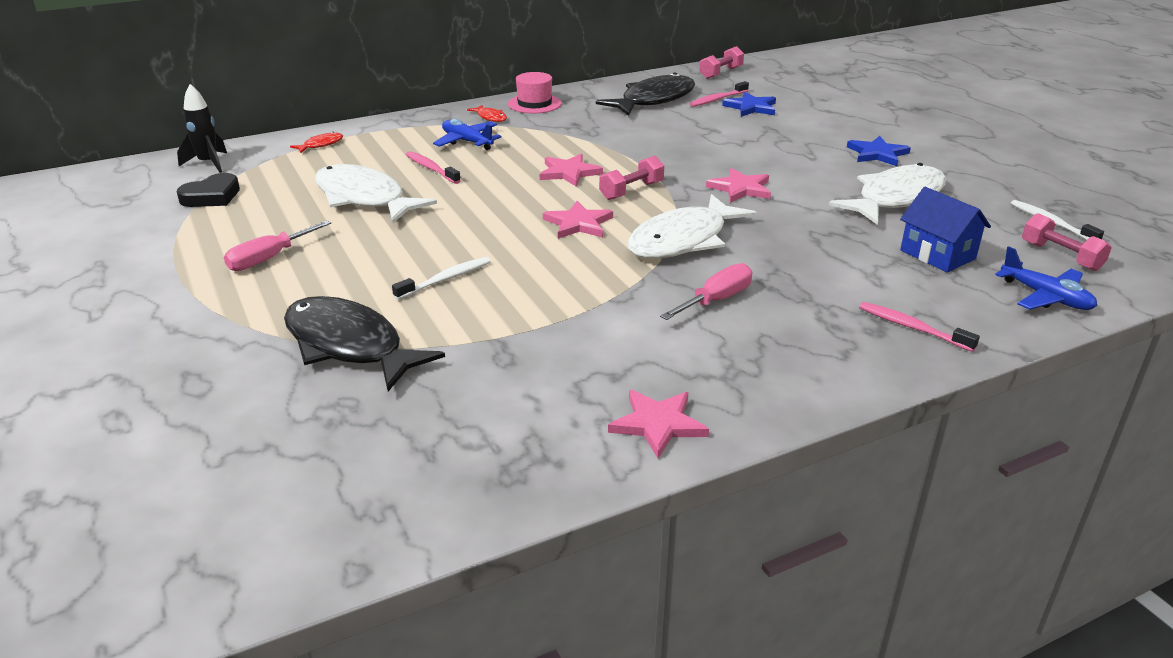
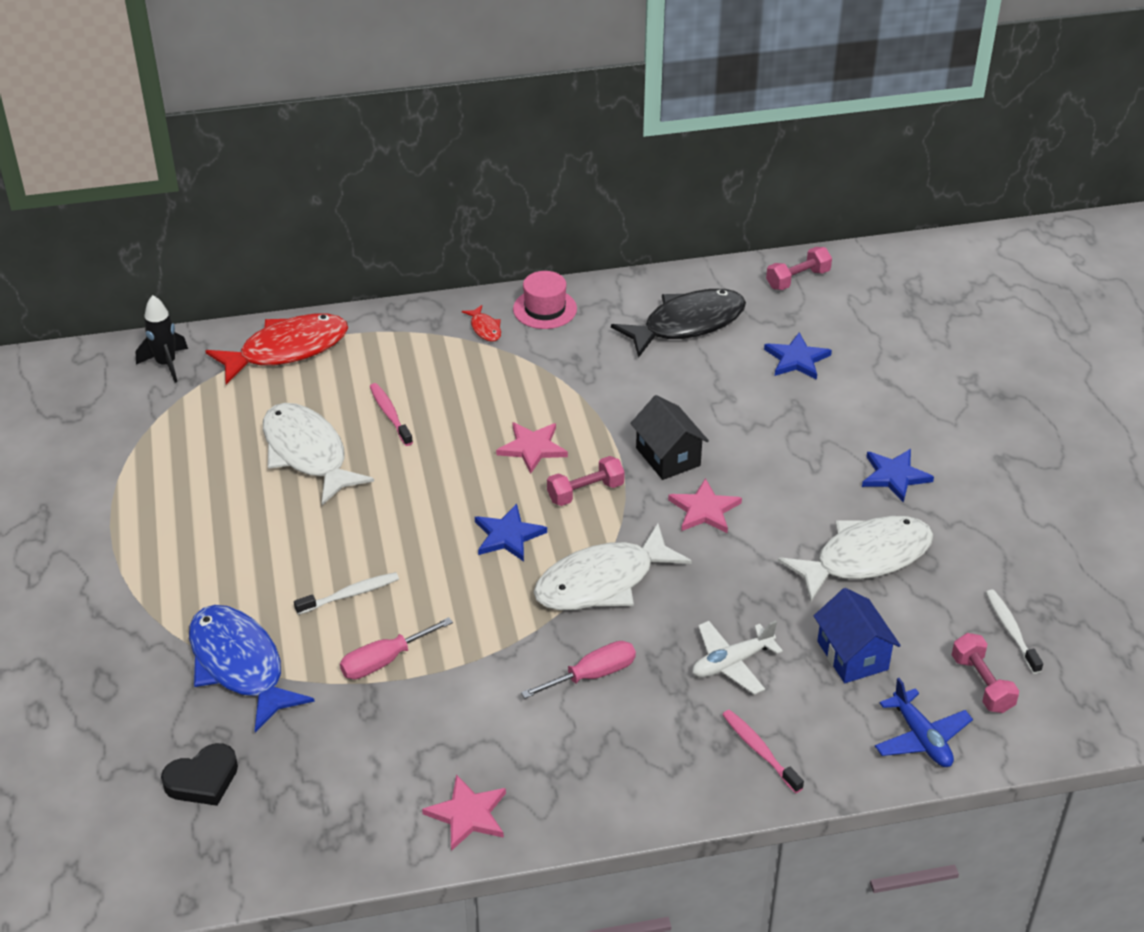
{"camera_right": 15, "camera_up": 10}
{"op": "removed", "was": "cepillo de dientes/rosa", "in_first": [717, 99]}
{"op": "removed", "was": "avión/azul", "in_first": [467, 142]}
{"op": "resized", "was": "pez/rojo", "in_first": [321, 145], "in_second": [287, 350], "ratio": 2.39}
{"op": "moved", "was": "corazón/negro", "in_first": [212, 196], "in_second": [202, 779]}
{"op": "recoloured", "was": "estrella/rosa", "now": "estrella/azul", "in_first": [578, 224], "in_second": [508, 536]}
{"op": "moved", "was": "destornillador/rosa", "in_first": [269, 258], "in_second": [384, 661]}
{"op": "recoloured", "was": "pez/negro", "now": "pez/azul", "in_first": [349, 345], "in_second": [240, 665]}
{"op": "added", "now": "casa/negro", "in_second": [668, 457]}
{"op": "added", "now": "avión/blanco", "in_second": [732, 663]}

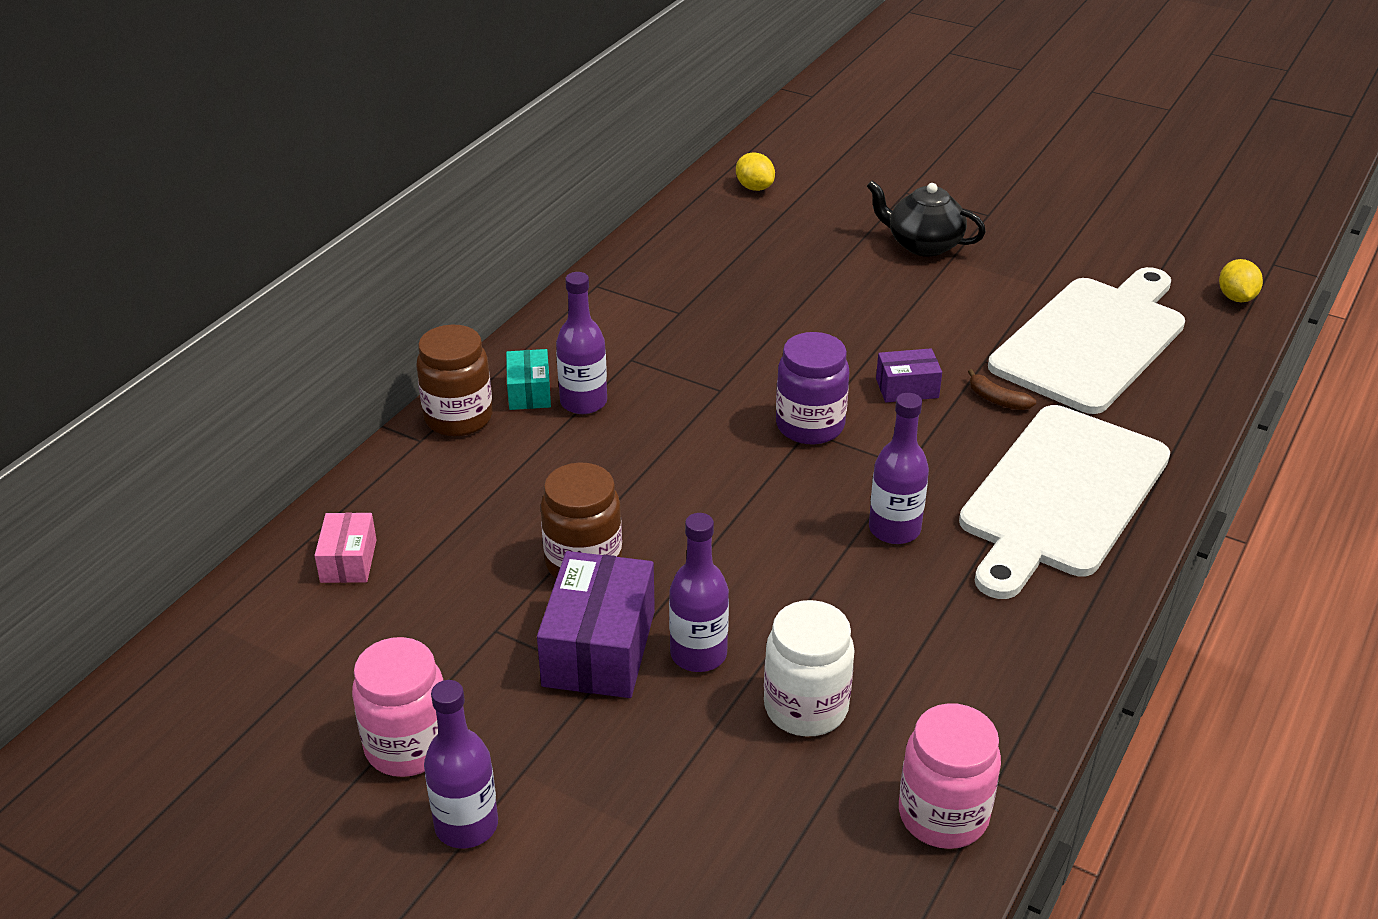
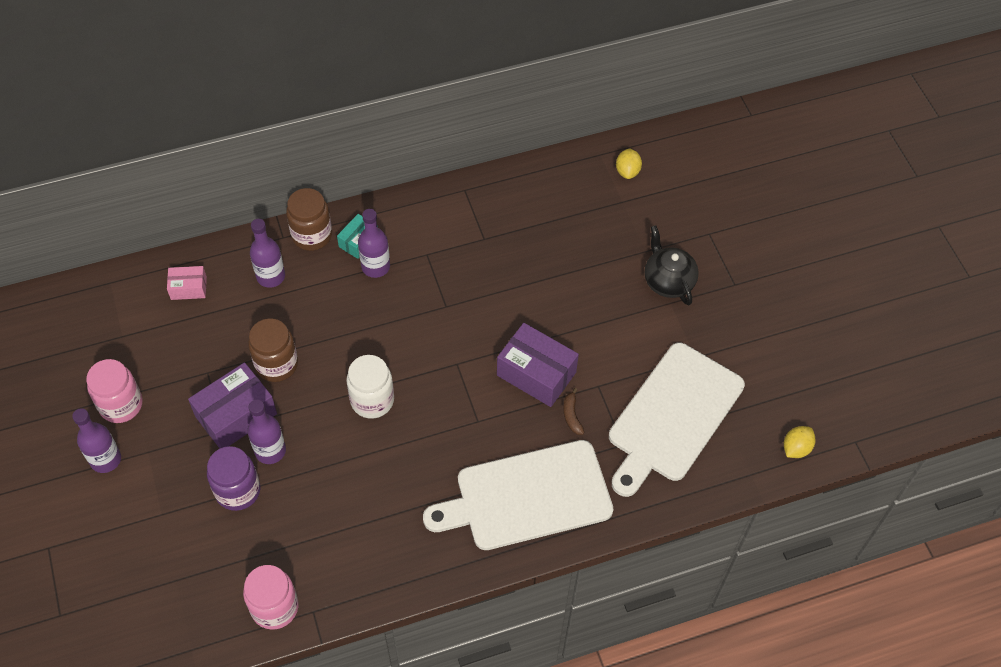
{"camera_right": 40, "camera_up": 20}
{"op": "turned", "was": "tabla de cortar/blanco", "in_first": [1092, 341], "in_second": [672, 416], "clockwise": 135}
{"op": "moved", "was": "tarro/morado", "in_first": [810, 426], "in_second": [238, 491]}
{"op": "resized", "was": "caja/morado", "in_first": [907, 388], "in_second": [536, 374], "ratio": 1.82}
{"op": "moved", "was": "botella/morado", "in_first": [894, 529], "in_second": [271, 276]}
{"op": "turned", "was": "caja/rosa", "in_first": [348, 561], "in_second": [188, 288], "clockwise": 45}
{"op": "moved", "was": "tarro/blanco", "in_first": [806, 708], "in_second": [372, 400]}

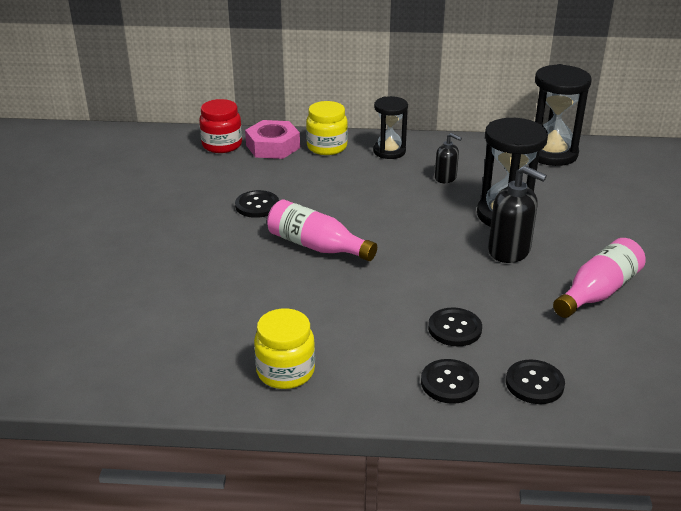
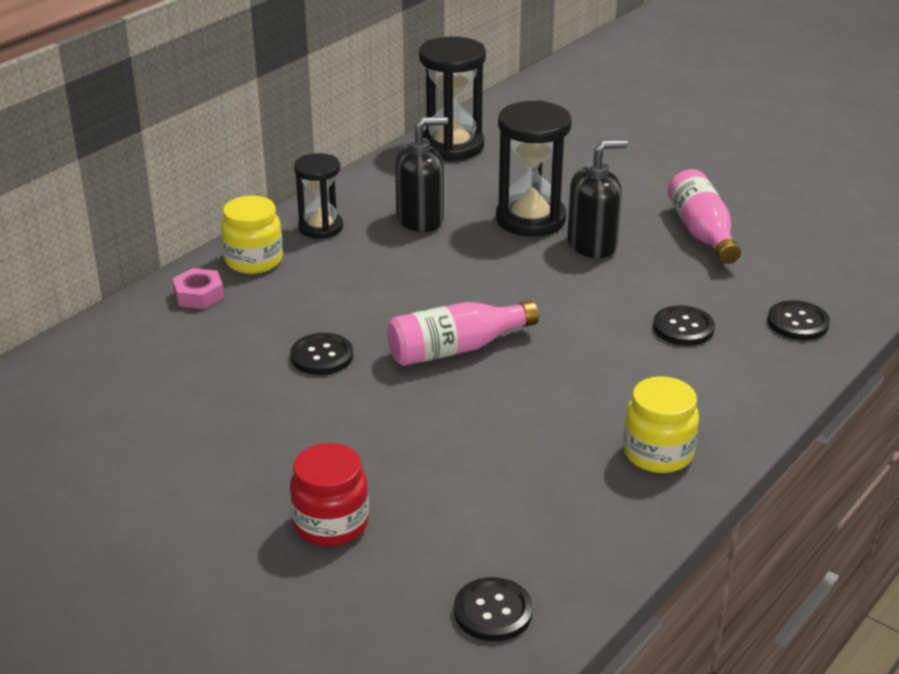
{"camera_right": -55, "camera_up": 0}
{"op": "moved", "was": "tarro/rojo", "in_first": [222, 145], "in_second": [331, 524]}
{"op": "resized", "was": "tuerca/rosa", "in_first": [273, 146], "in_second": [199, 295], "ratio": 0.64}
{"op": "resized", "was": "dispensador de jabón/negro", "in_first": [445, 178], "in_second": [420, 219], "ratio": 1.71}
{"op": "moved", "was": "botón/negro", "in_first": [449, 383], "in_second": [493, 611]}

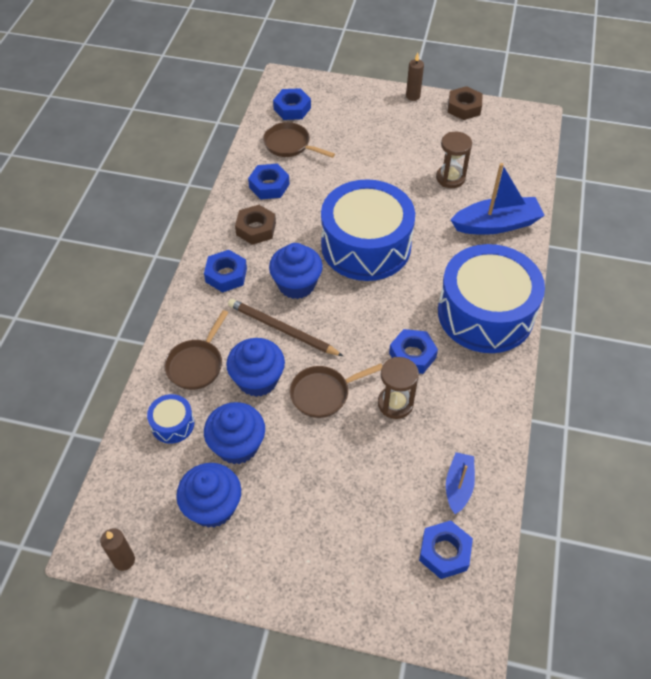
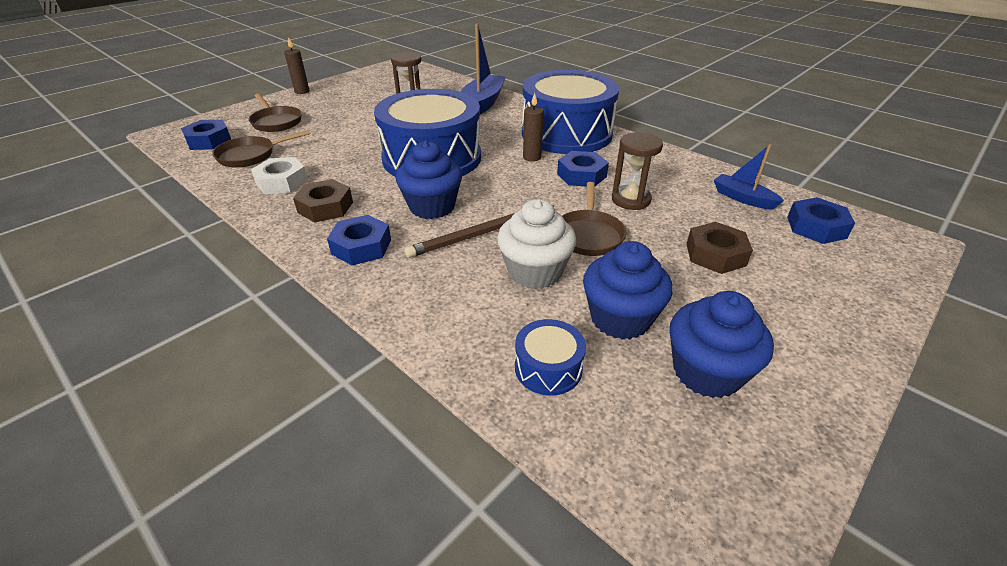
{"camera_right": -60, "camera_up": -15}
{"op": "moved", "was": "tuerca/marrón", "in_first": [464, 107], "in_second": [715, 254]}
{"op": "recoloured", "was": "tuerca/azul", "now": "tuerca/blanco", "in_first": [269, 186], "in_second": [282, 182]}
{"op": "moved", "was": "sartén/marrón", "in_first": [196, 364], "in_second": [276, 122]}
{"op": "recoloured", "was": "magdalena/azul", "now": "magdalena/blanco", "in_first": [257, 380], "in_second": [535, 272]}
{"op": "moved", "was": "vela/marrón", "in_first": [124, 560], "in_second": [532, 157]}

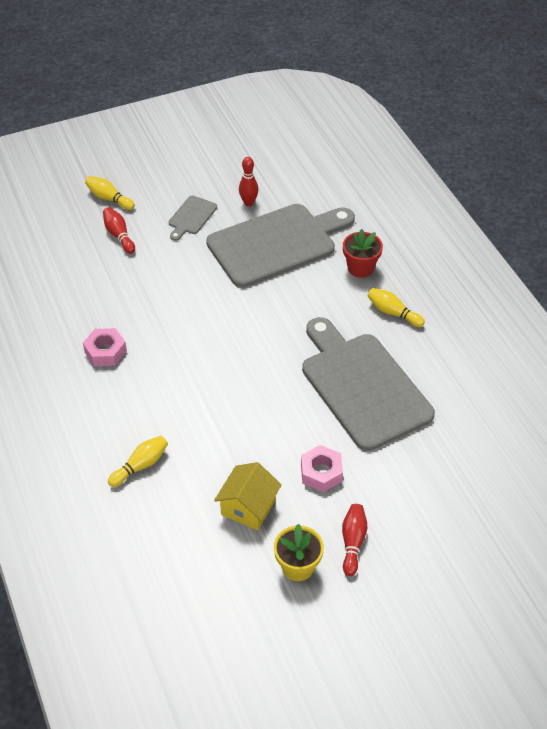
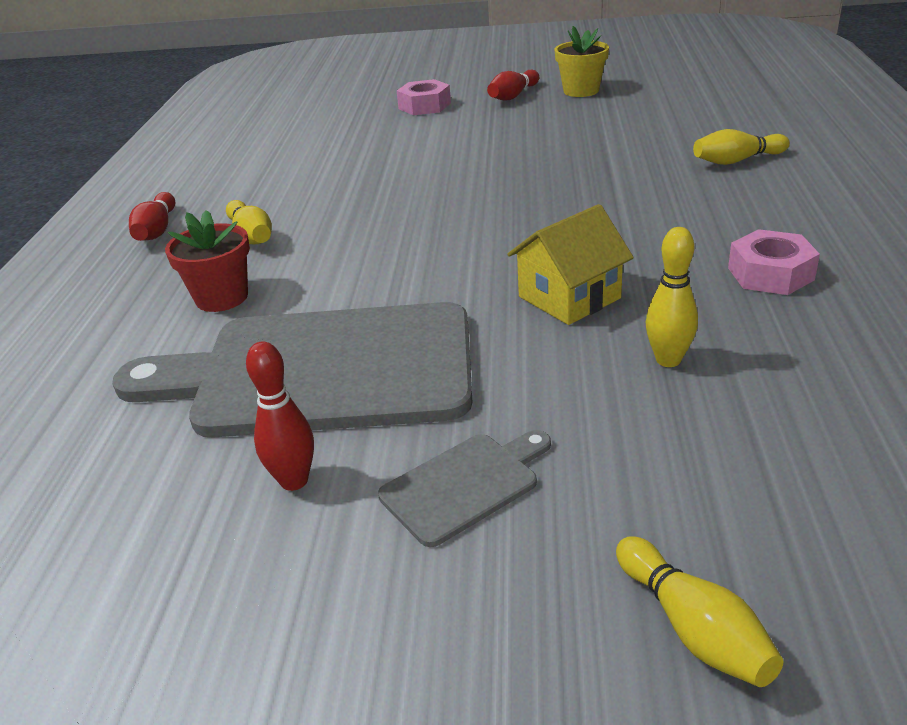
{"camera_right": -150, "camera_up": -15}
{"op": "moved", "was": "bolo/rojo", "in_first": [119, 235], "in_second": [157, 230]}
{"op": "removed", "was": "tabla de cortar/gris", "in_first": [362, 386]}
{"op": "moved", "was": "tuerca/rosa", "in_first": [321, 472], "in_second": [424, 106]}
{"op": "moved", "was": "casa/amarillo", "in_first": [248, 507], "in_second": [569, 297]}
{"op": "added", "now": "bolo/amarillo", "in_second": [668, 360]}

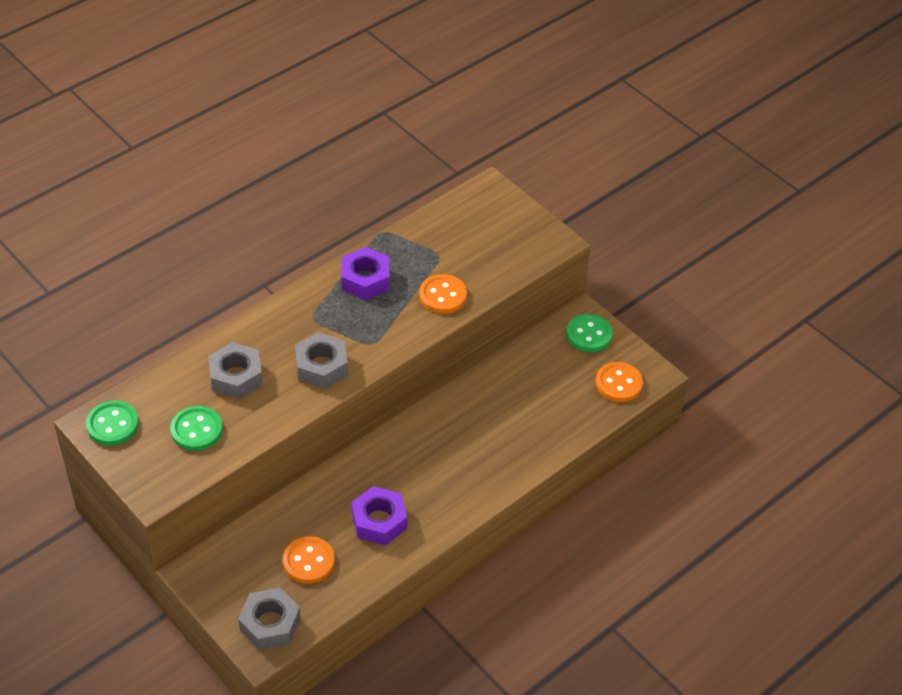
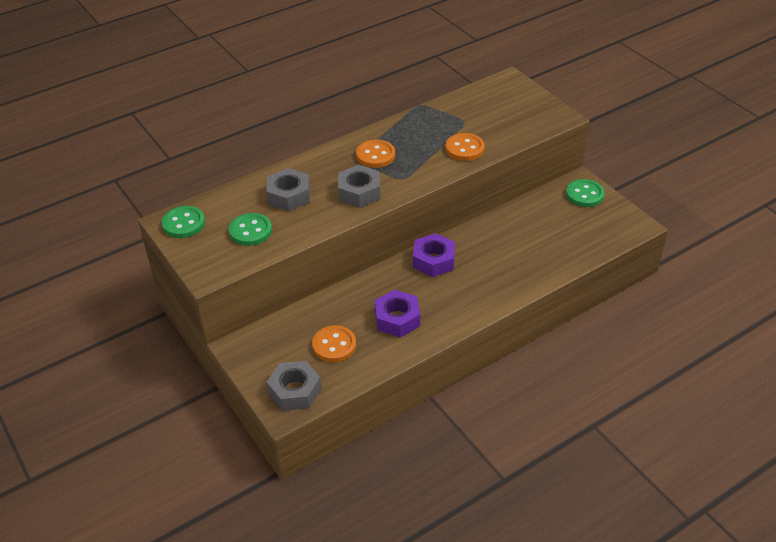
{"camera_right": 10, "camera_up": -5}
{"op": "moved", "was": "tuerca/morado", "in_first": [365, 279], "in_second": [433, 260]}
{"op": "moved", "was": "botón/naranja", "in_first": [618, 383], "in_second": [375, 155]}

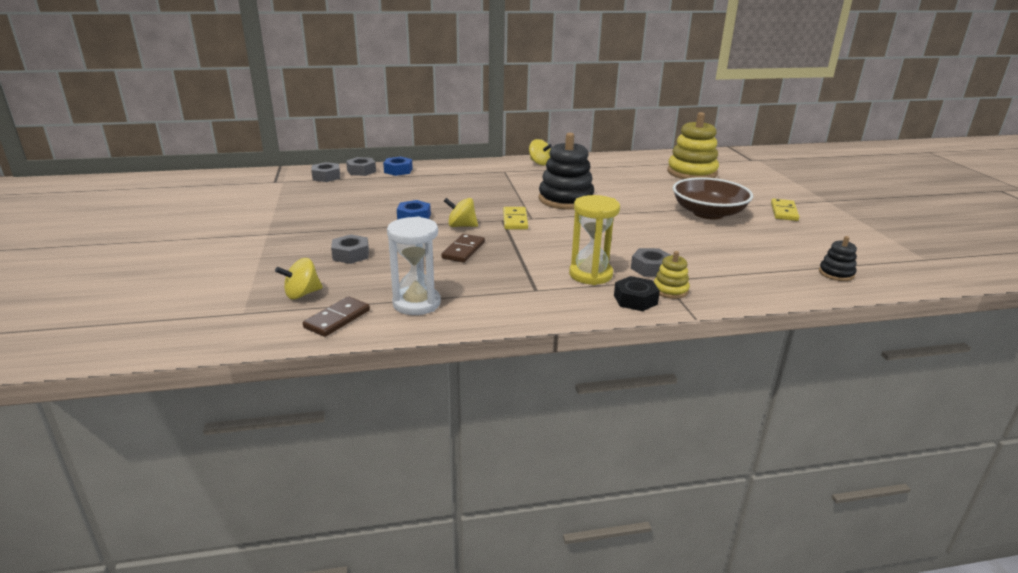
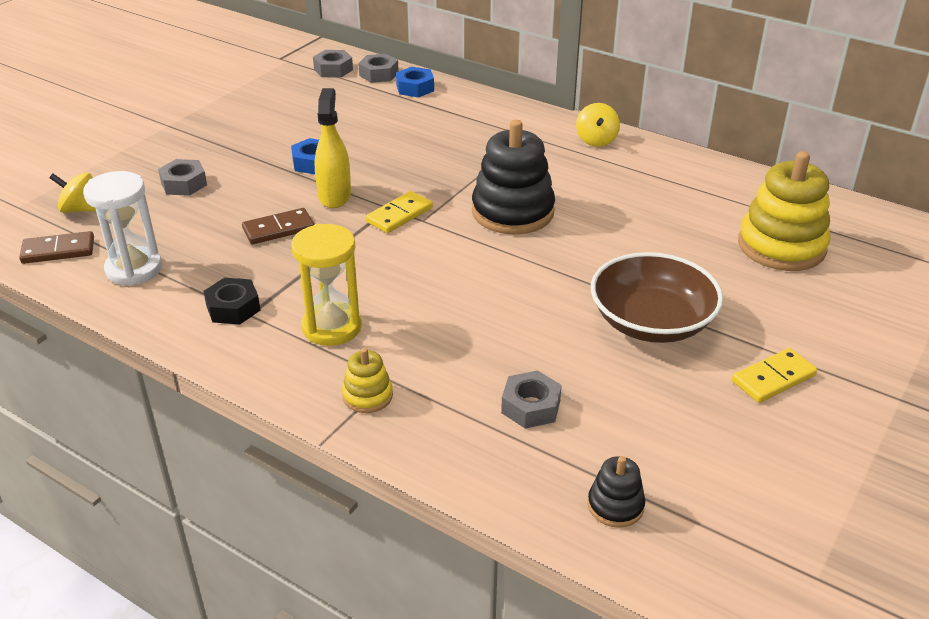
{"camera_right": 45, "camera_up": 10}
{"op": "replaced", "was": "peonza/amarillo", "now": "pulverizador/amarillo", "in_first": [461, 226], "in_second": [334, 196]}
{"op": "moved", "was": "tuerca/gris", "in_first": [650, 268], "in_second": [531, 406]}
{"op": "moved", "was": "tuerca/negro", "in_first": [635, 300], "in_second": [233, 308]}

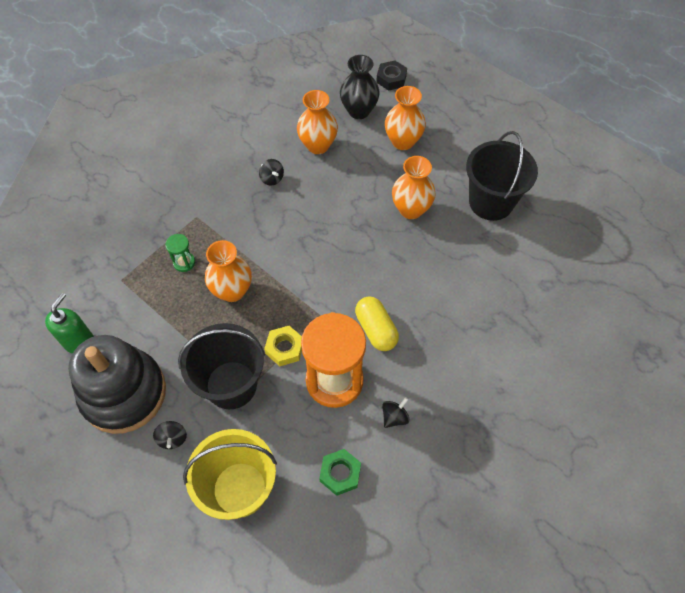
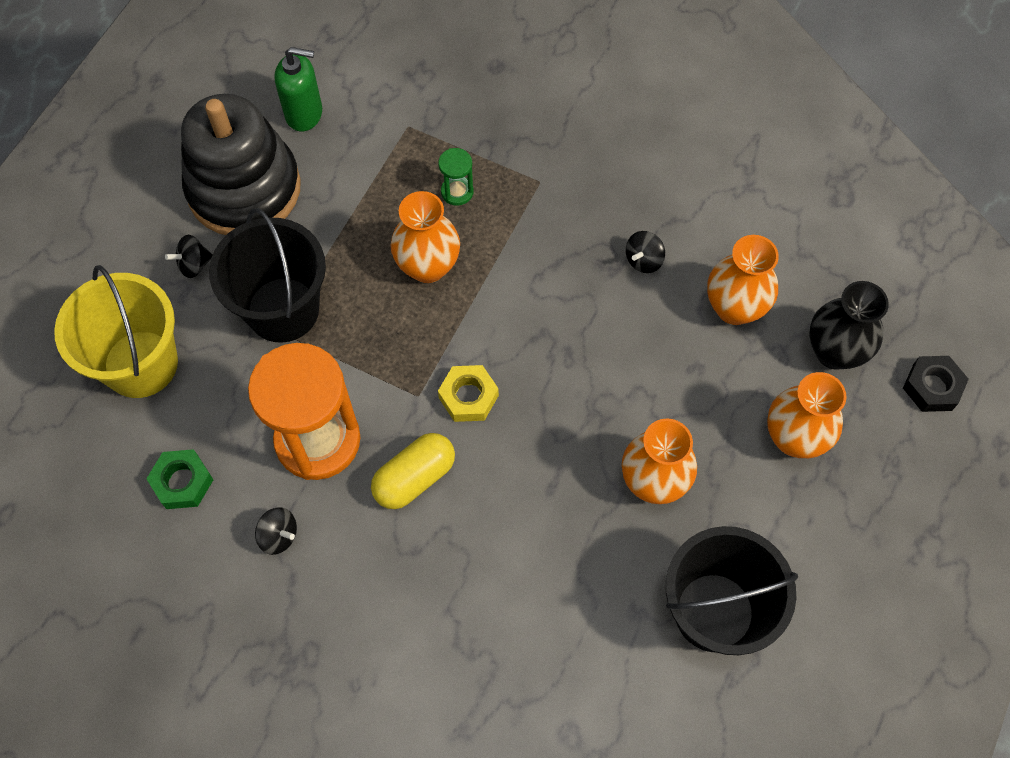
{"camera_right": 75, "camera_up": 5}
{"op": "moved", "was": "tuerca/amarillo", "in_first": [284, 348], "in_second": [468, 397]}

